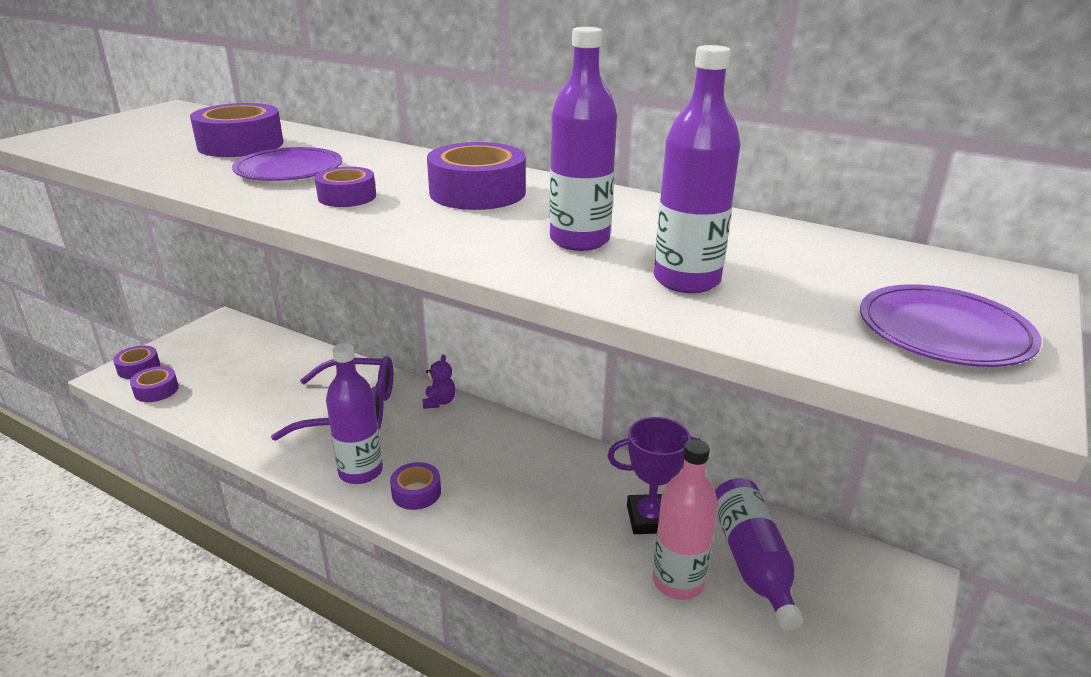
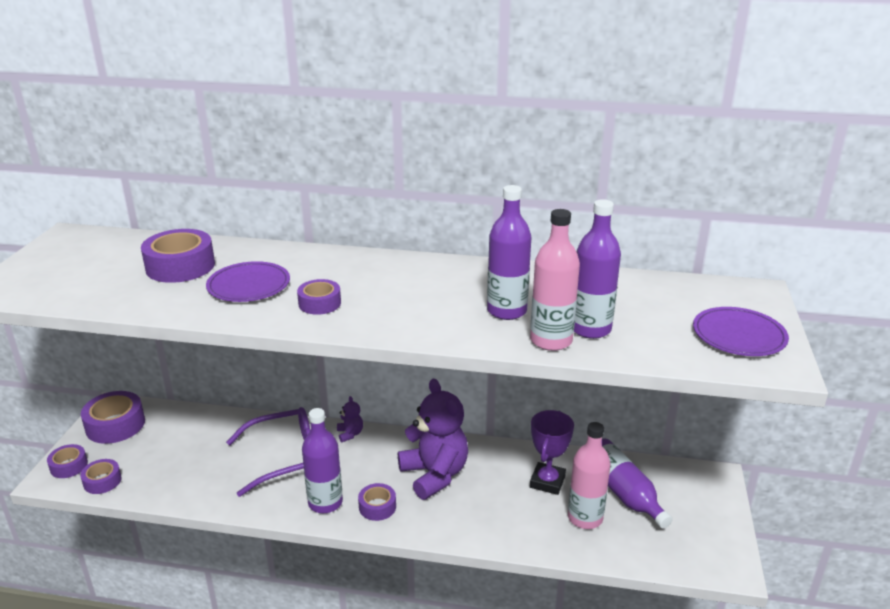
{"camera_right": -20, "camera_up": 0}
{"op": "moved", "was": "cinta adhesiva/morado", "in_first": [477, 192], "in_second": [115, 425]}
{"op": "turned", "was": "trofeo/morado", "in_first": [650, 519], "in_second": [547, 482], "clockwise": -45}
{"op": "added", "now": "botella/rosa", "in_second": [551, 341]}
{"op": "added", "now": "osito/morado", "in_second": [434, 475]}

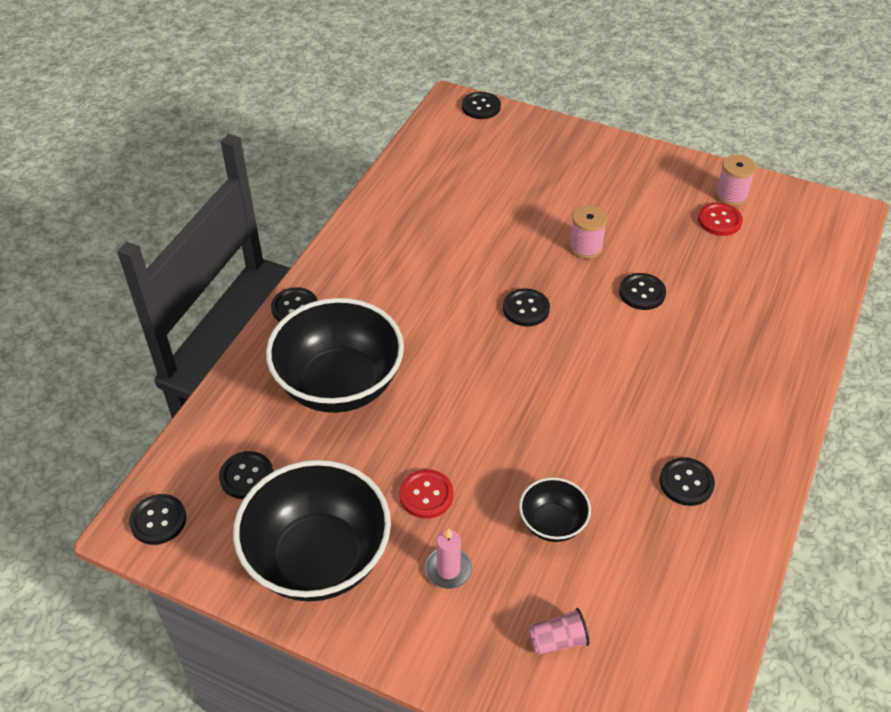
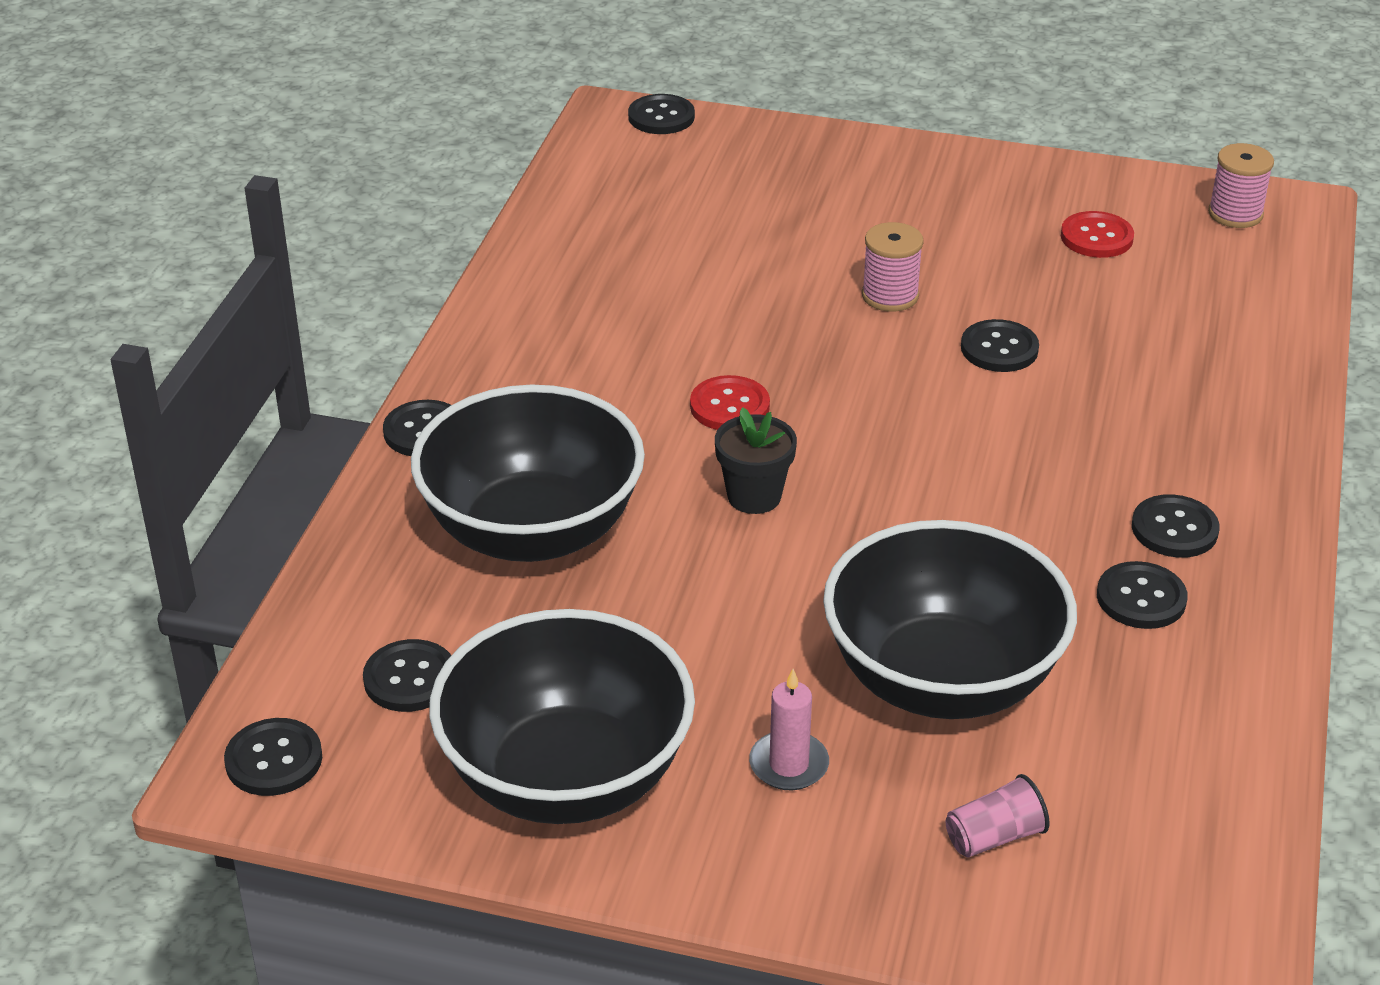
{"camera_right": -10, "camera_up": -10}
{"op": "moved", "was": "carrete/rosa", "in_first": [731, 195], "in_second": [1235, 214]}
{"op": "moved", "was": "botón/negro", "in_first": [526, 309], "in_second": [1174, 529]}
{"op": "moved", "was": "botón/rojo", "in_first": [426, 495], "in_second": [729, 406]}
{"op": "resized", "was": "cuenco/negro", "in_first": [552, 523], "in_second": [941, 680], "ratio": 2.08}
{"op": "added", "now": "maceta/negro", "in_second": [754, 496]}

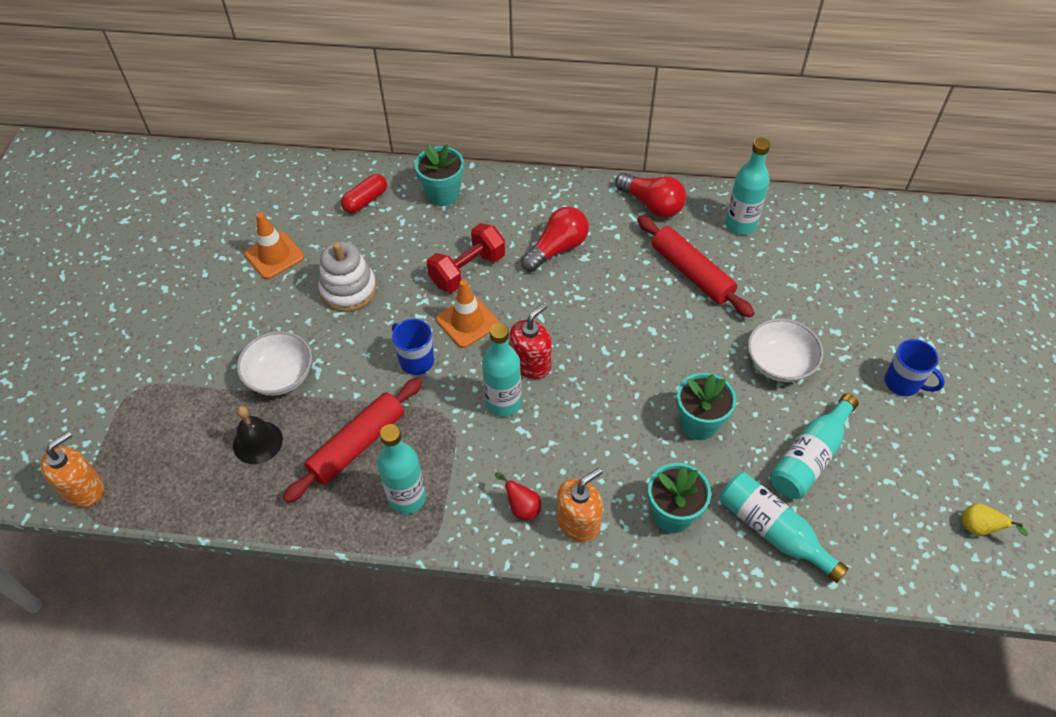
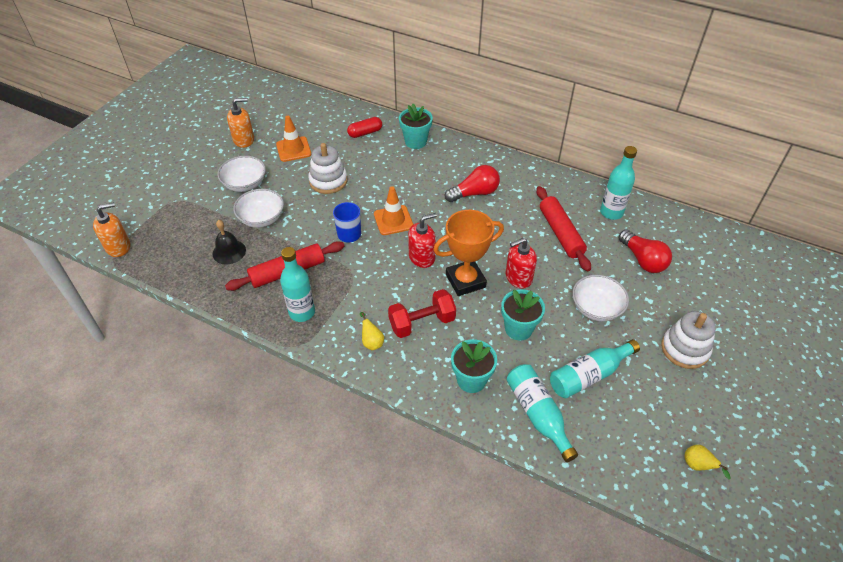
{"camera_right": 20, "camera_up": -5}
{"op": "moved", "was": "bombilla/rojo", "in_first": [652, 205], "in_second": [643, 260]}
{"op": "moved", "was": "mancuerna/rojo", "in_first": [467, 270], "in_second": [422, 323]}
{"op": "removed", "was": "botella/turquesa", "in_first": [503, 403]}
{"op": "replaced", "was": "taza/azul", "now": "juguete apilable/blanco", "in_first": [903, 383], "in_second": [684, 349]}
{"op": "moved", "was": "dispensador de jabón/naranja", "in_first": [578, 522], "in_second": [244, 140]}
{"op": "recoloured", "was": "pera/rojo", "now": "pera/amarillo", "in_first": [521, 507], "in_second": [372, 342]}
{"op": "added", "now": "cuenco/blanco", "in_second": [245, 184]}
{"op": "added", "now": "trofeo/naranja", "in_second": [465, 281]}
{"op": "added", "now": "dispensador de jabón/rojo", "in_second": [518, 277]}

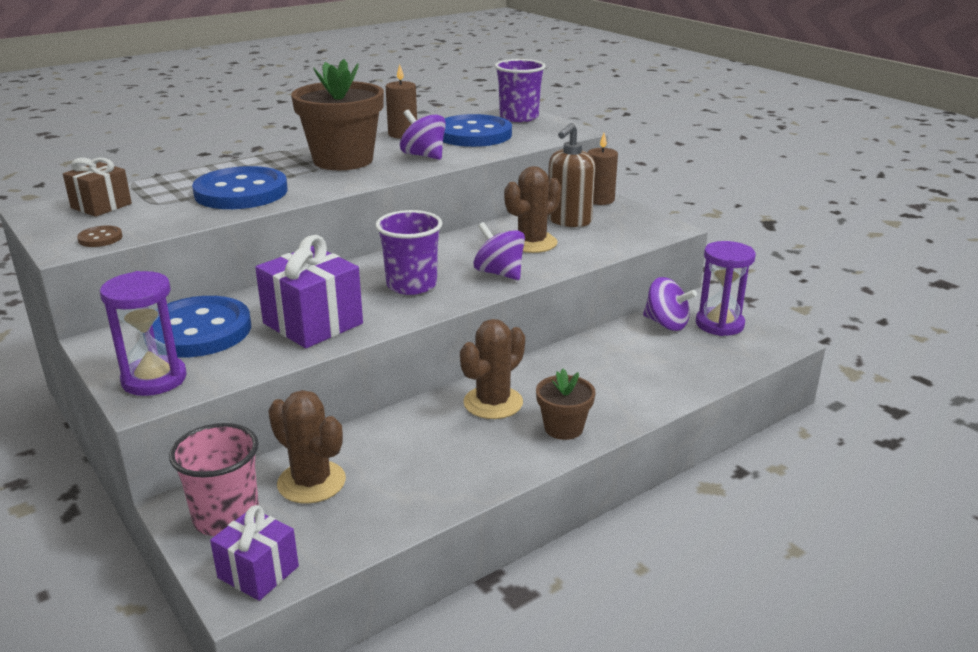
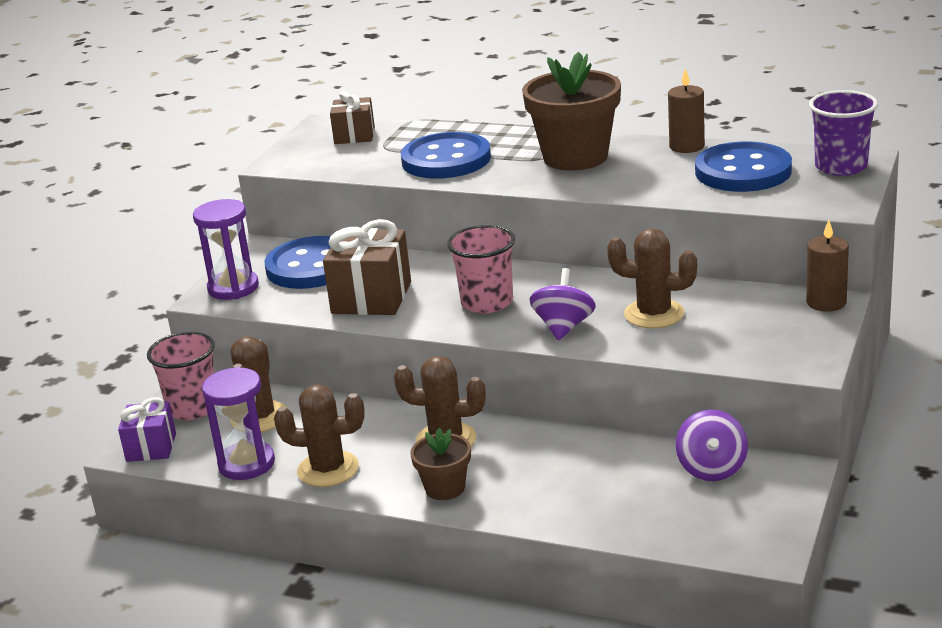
{"camera_right": 60, "camera_up": 0}
{"op": "removed", "was": "peonza/morado", "in_first": [424, 156]}
{"op": "removed", "was": "dispensador de jabón/marrón", "in_first": [569, 221]}
{"op": "recoloured", "was": "vaso/morado", "now": "vaso/rosa", "in_first": [411, 285], "in_second": [487, 302]}
{"op": "removed", "was": "botón/marrón", "in_first": [100, 238]}
{"op": "recoloured", "was": "regalo/morado", "now": "regalo/marrón", "in_first": [313, 323], "in_second": [371, 298]}
{"op": "moved", "was": "reloj de arena/morado", "in_first": [719, 324], "in_second": [246, 464]}
{"op": "added", "now": "cactus/marrón", "in_second": [328, 469]}

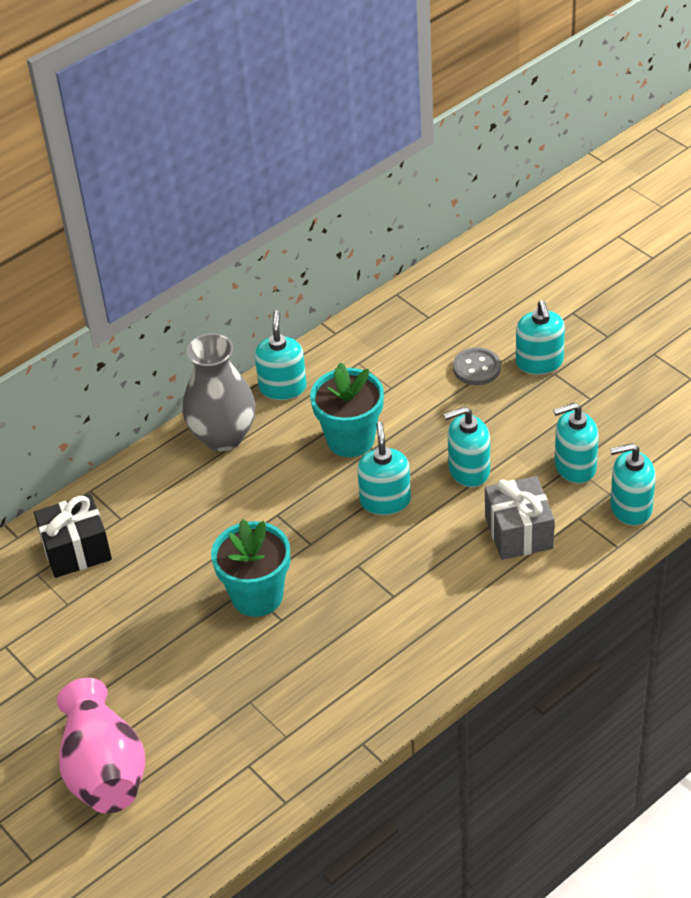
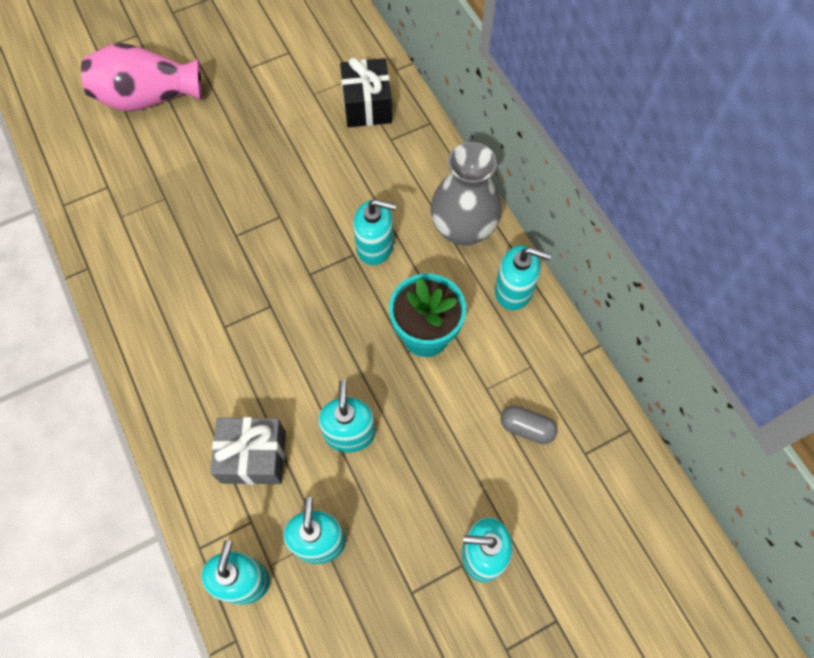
{"camera_right": 100, "camera_up": 20}
{"op": "removed", "was": "botón/gris", "in_first": [476, 368]}
{"op": "moved", "was": "dispensador de jabón/turquesa", "in_first": [385, 501], "in_second": [375, 246]}
{"op": "removed", "was": "maceta/turquesa", "in_first": [257, 596]}
{"op": "added", "now": "cápsula/gris", "in_second": [526, 428]}

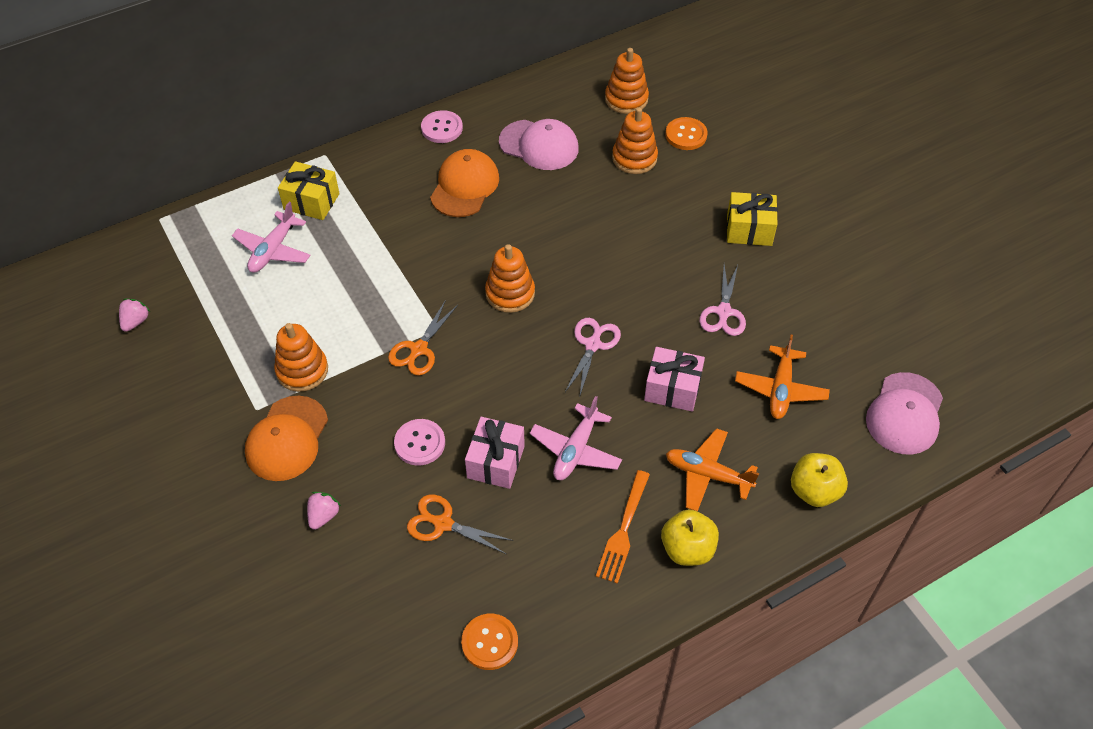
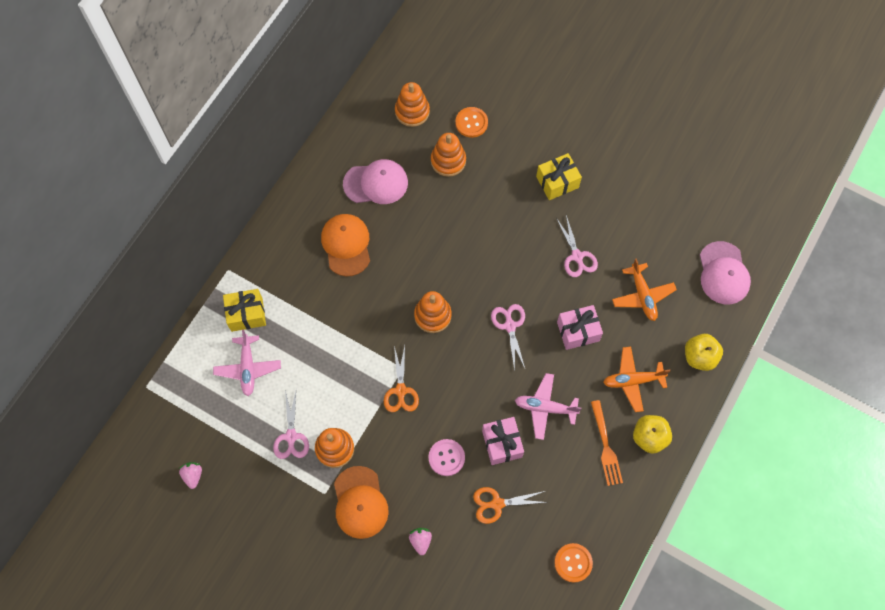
{"camera_right": -30, "camera_up": 15}
{"op": "removed", "was": "botón/rosa", "in_first": [442, 128]}
{"op": "turned", "was": "avión/rosa", "in_first": [576, 450], "in_second": [545, 408], "clockwise": 105}
{"op": "added", "now": "tijeras/rosa", "in_second": [291, 436]}

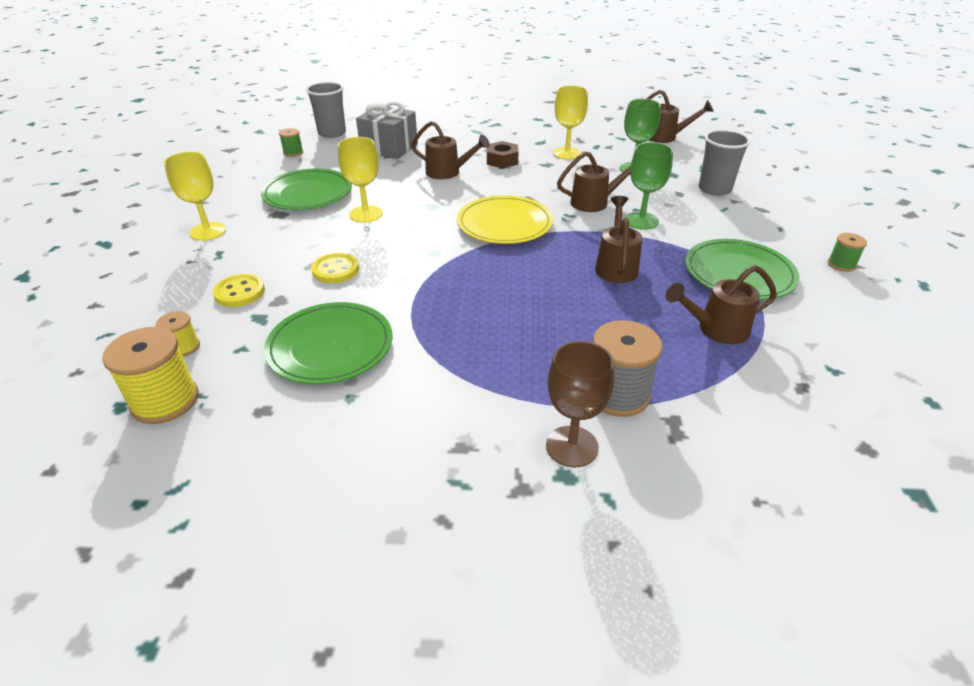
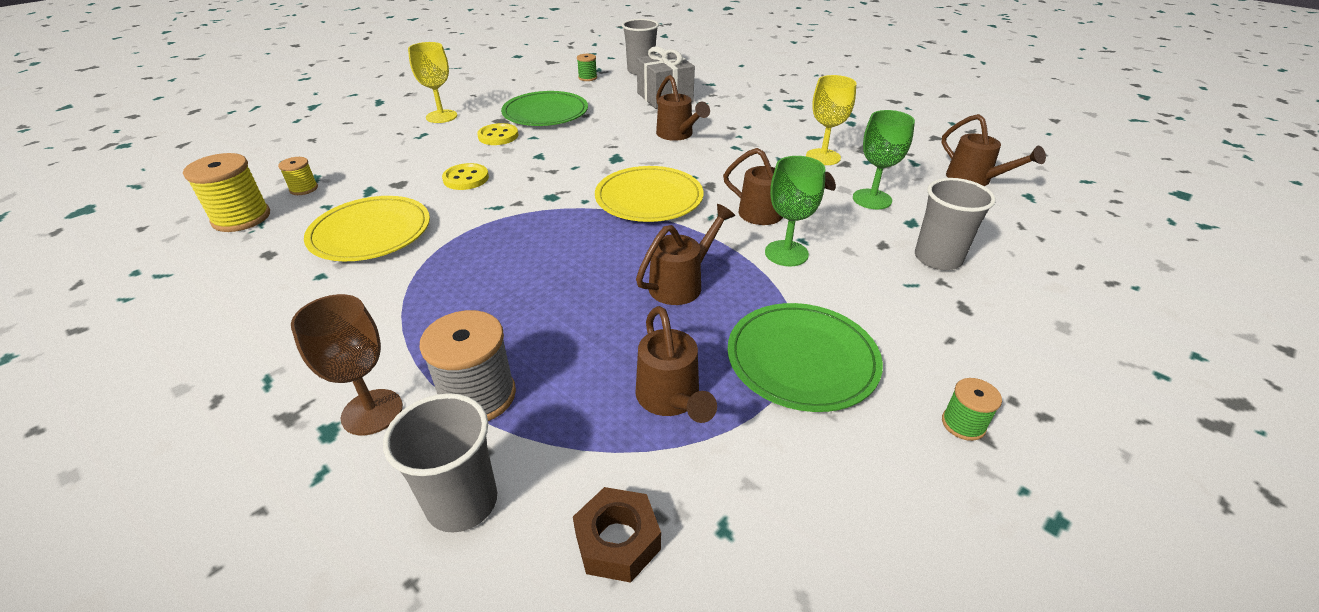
{"camera_right": 40, "camera_up": 0}
{"op": "removed", "was": "copa/amarillo", "in_first": [366, 214]}
{"op": "moved", "was": "tuerca/marrón", "in_first": [502, 160], "in_second": [617, 541]}
{"op": "turned", "was": "regadera/marrón", "in_first": [716, 329], "in_second": [671, 399], "clockwise": -135}
{"op": "moved", "was": "botón/amarillo", "in_first": [239, 292], "in_second": [498, 136]}
{"op": "recoloured", "was": "plato/verde", "now": "plato/amarillo", "in_first": [330, 346], "in_second": [370, 232]}
{"op": "added", "now": "vaso/gris", "in_second": [462, 502]}

